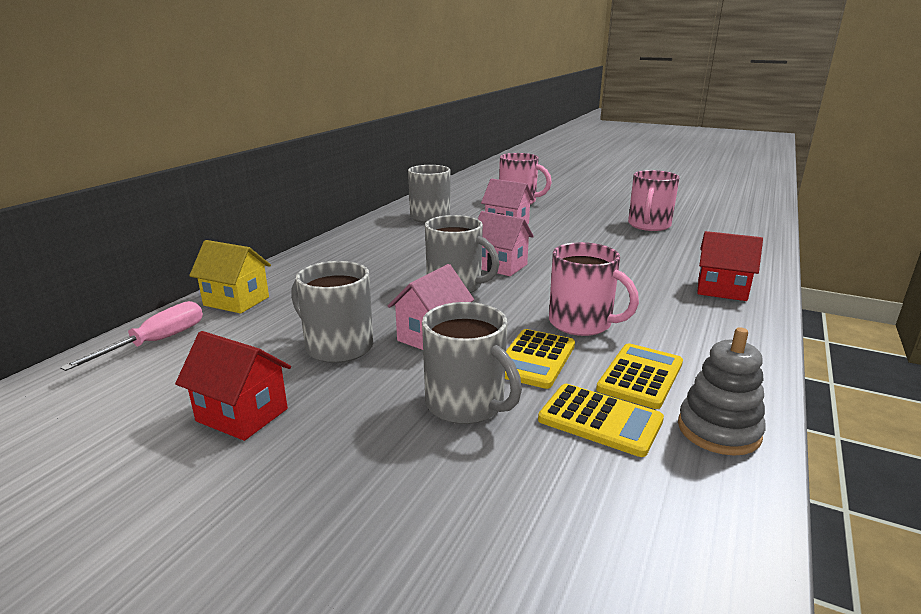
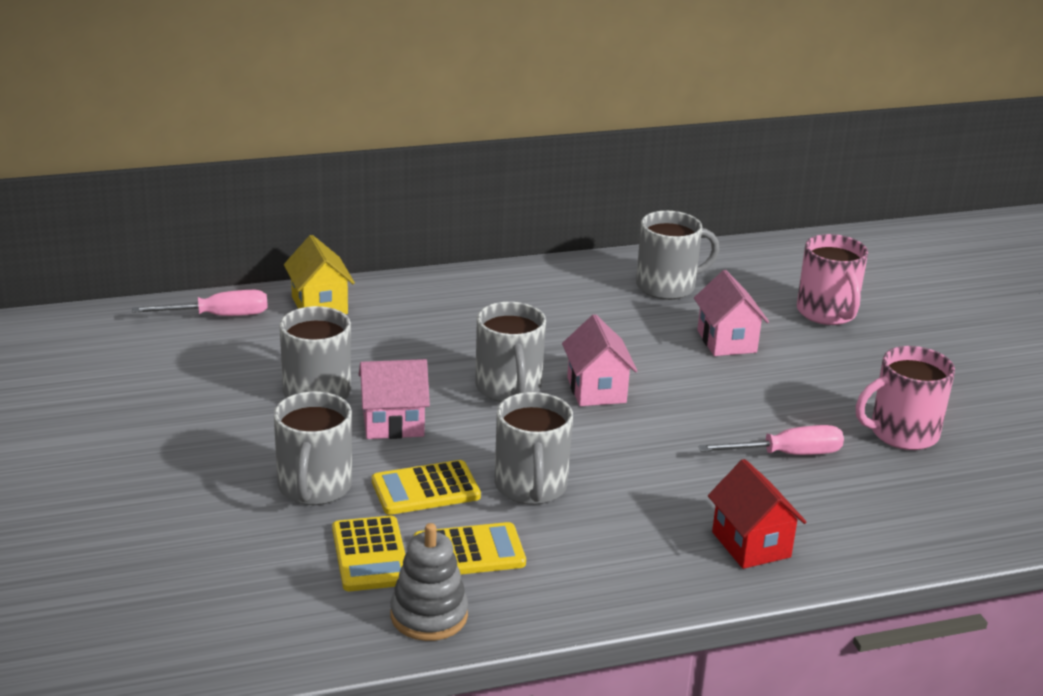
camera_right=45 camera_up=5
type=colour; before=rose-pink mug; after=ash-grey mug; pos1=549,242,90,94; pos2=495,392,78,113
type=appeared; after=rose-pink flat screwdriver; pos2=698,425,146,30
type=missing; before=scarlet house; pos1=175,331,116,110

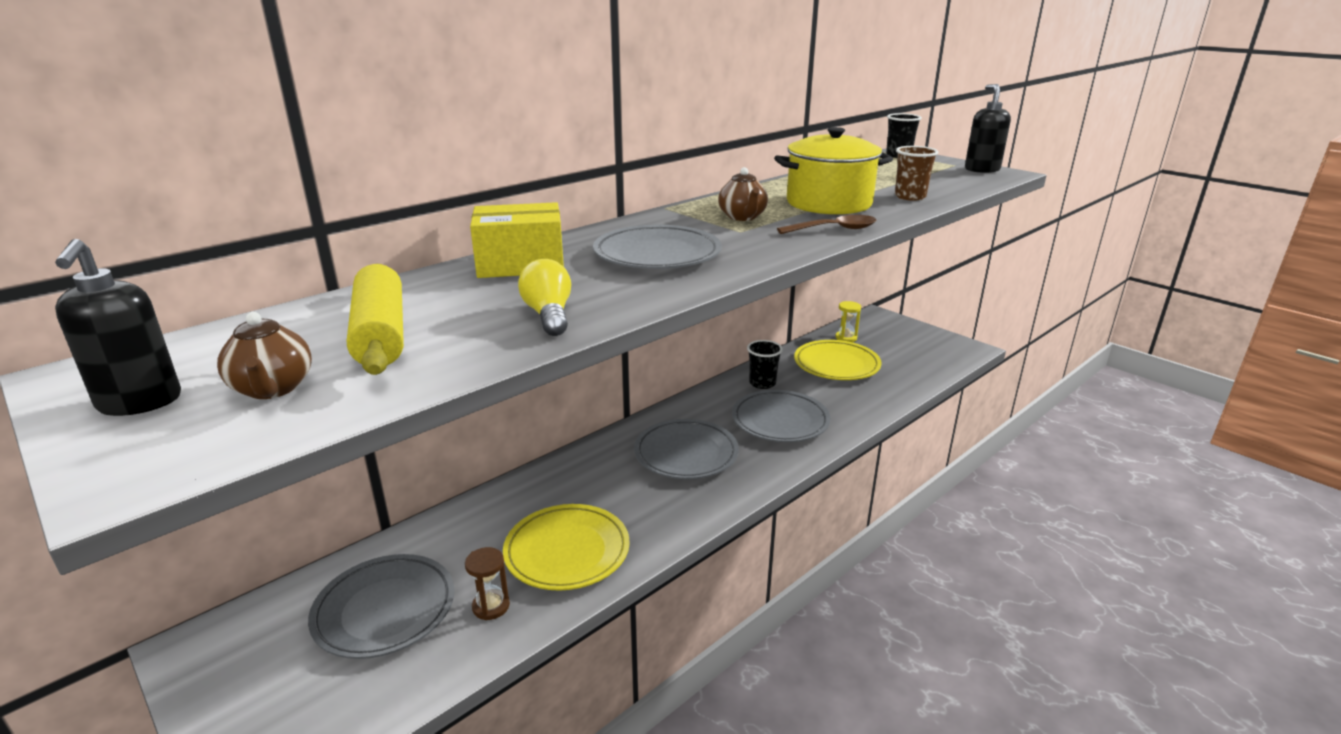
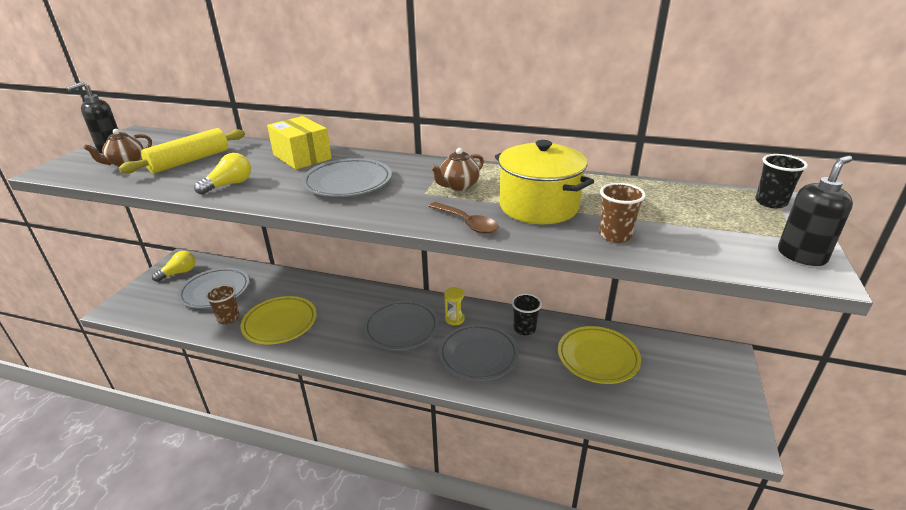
camera_right=60 camera_up=5
type=appeared; after=bright yellow light bulb; pos2=152,251,43,31
type=exchanged; before=dark brown sand timer; after=dark brown tumbler; pos1=465,547,45,73; pos2=205,284,35,41
type=relocated; before=bright yellow sand timer; pos1=835,301,26,41; pos2=444,287,21,38

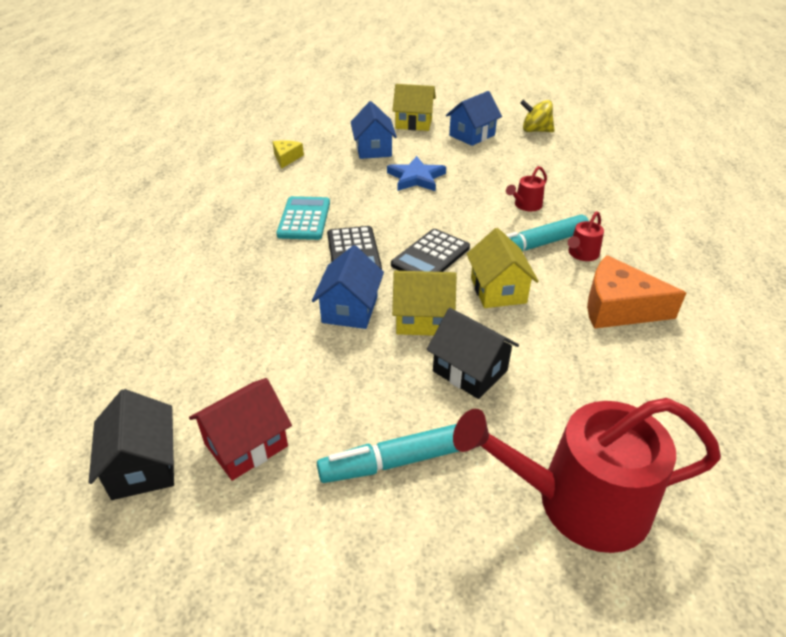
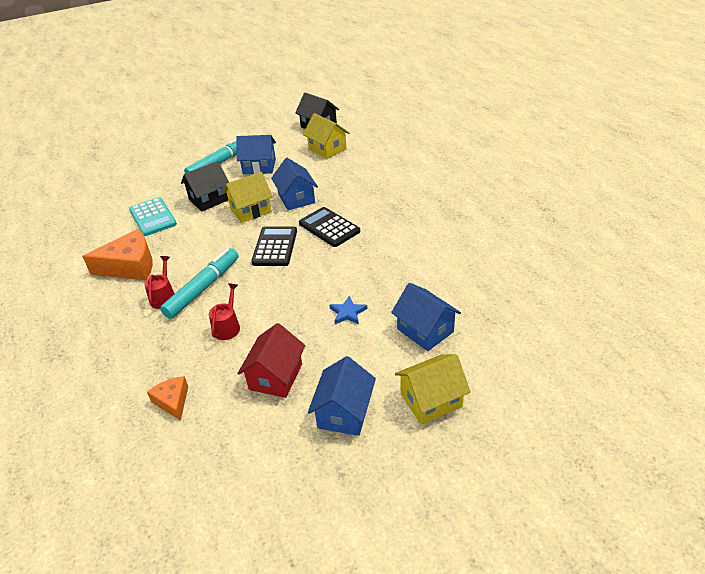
camera_right=150 camera_up=0
type=relocated; before=turquoise adding machine; pos1=276,196,54,44; pos2=129,197,48,39
type=appeared; after=bright orange cheese wedge; pos2=147,376,41,45
type=spun; before=ebony house; pos1=427,308,92,91; pos2=181,161,48,51; turn=-45
type=appeared; after=royal blue house; pos2=236,135,40,39
type=relocated; before=scarlet house; pos1=189,378,103,103; pos2=237,323,69,75
type=relocated; before=bright yellow house; pos1=467,228,72,80; pos2=303,113,46,46
type=size; before=royal blue star shape; pos1=387,156,59,35; pos2=329,296,38,29; scale=0.61
type=missing; before=bright yellow cheese wedge; pos1=273,140,31,29
type=missing; before=scarlet sprinkling can; pos1=453,398,268,155
type=missing; before=bright yellow spinning top; pos1=520,99,34,33

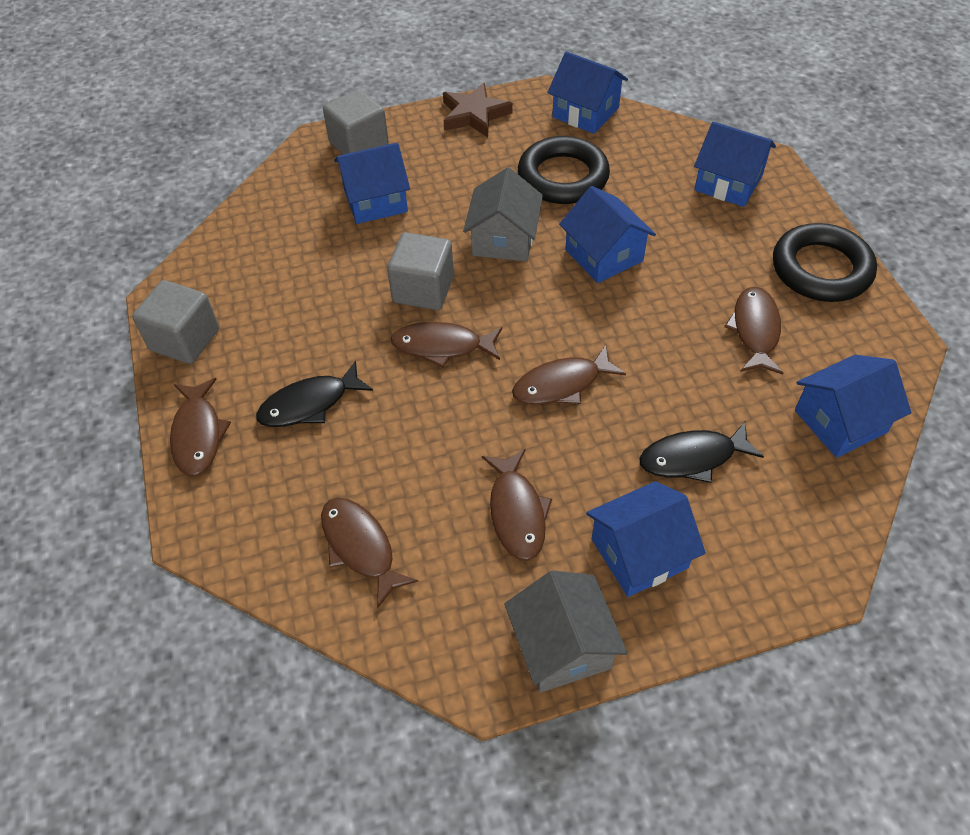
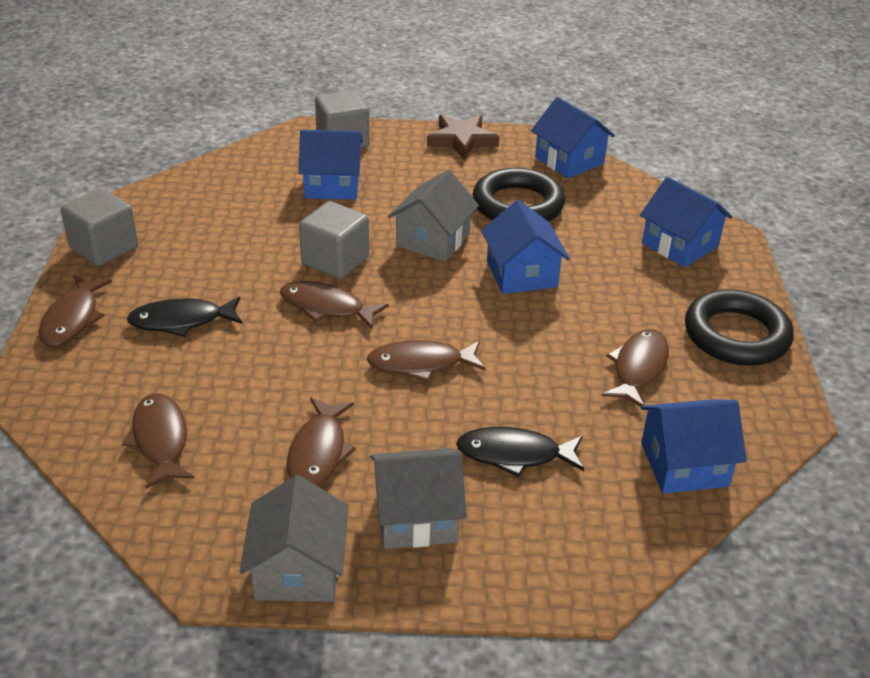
camera_right=15 camera_up=-15
type=colour; before=royal blue house; after=ash-grey house; pos1=586,481,120,116; pos2=370,448,97,101

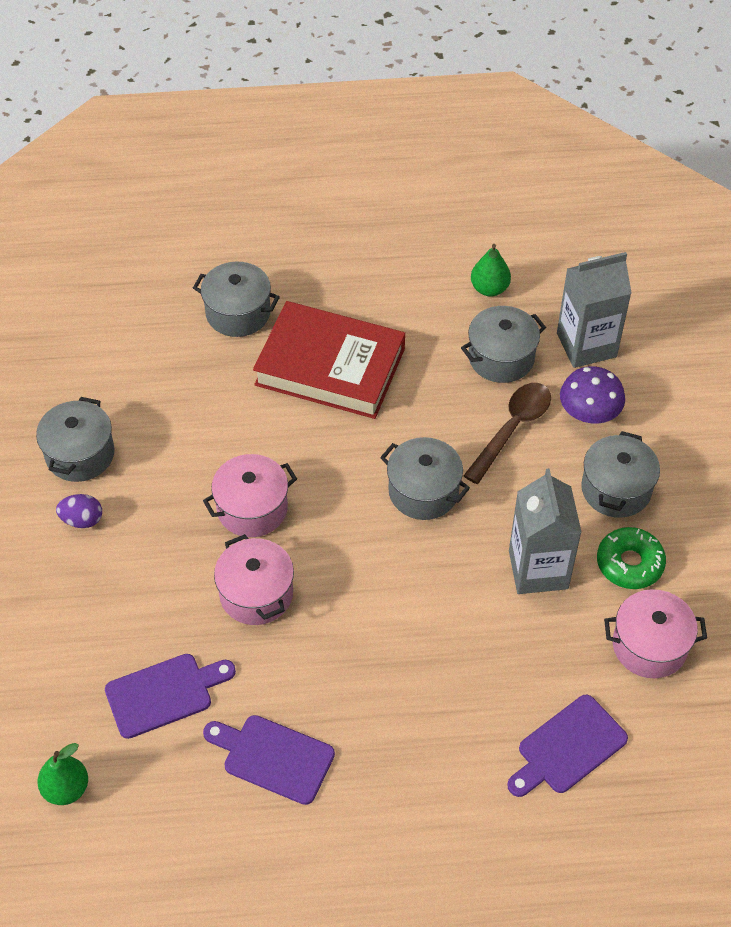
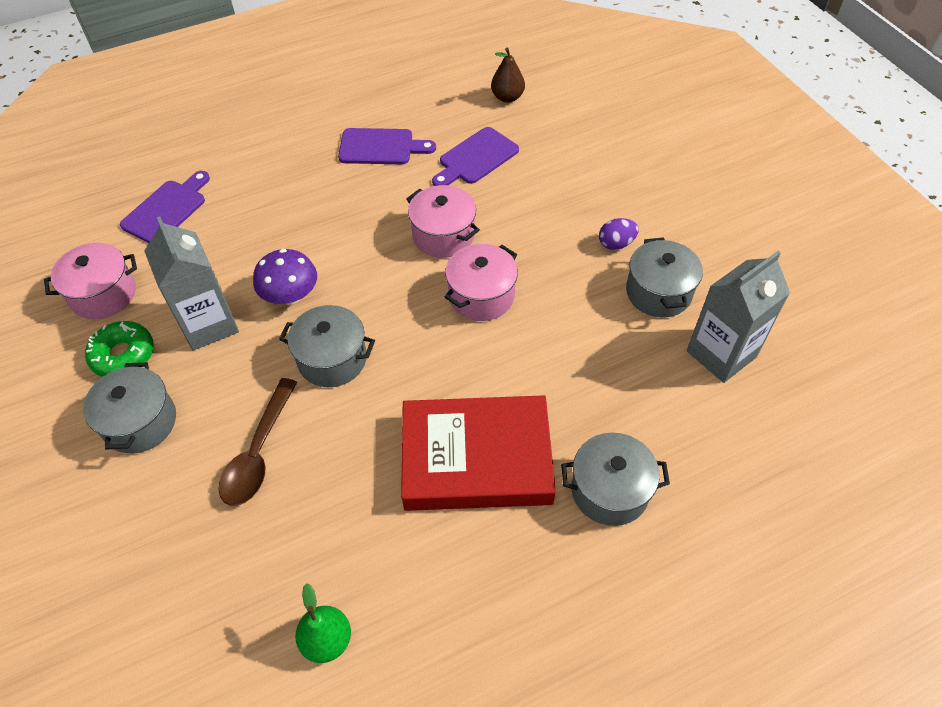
camera_right=160 camera_up=0
type=relocated; before=royal purple fungus; pos1=560,366,65,57; pos2=253,249,64,56
type=colour; before=emerald toy pear; after=dark brown toy pear; pos1=37,743,51,62; pos2=491,48,34,55
type=relocated; before=ash-grey carton; pos1=557,252,75,116; pos2=687,251,103,132
type=missing; before=ash-grey pot; pos1=461,306,85,77

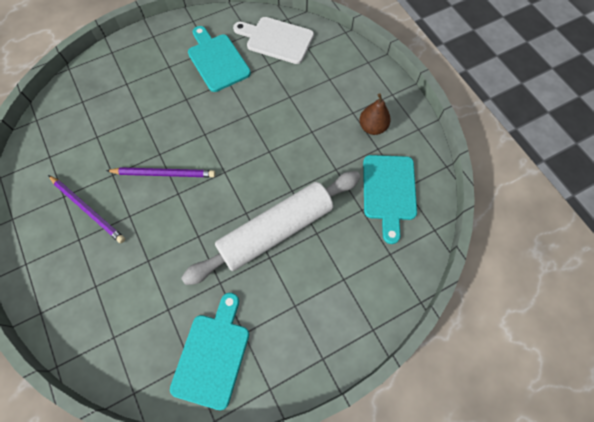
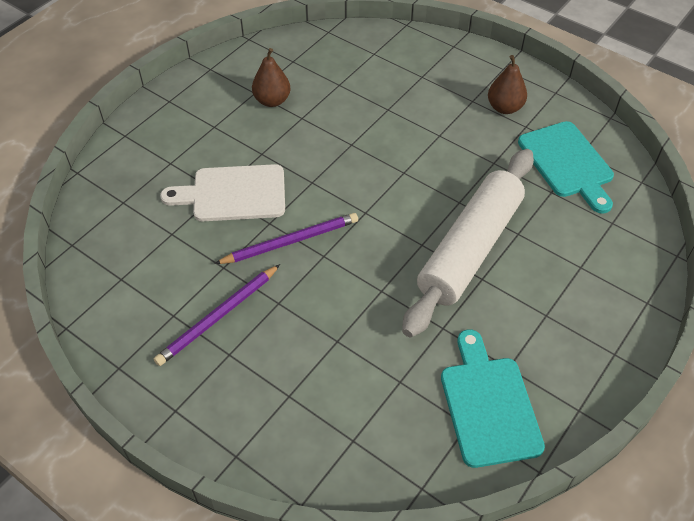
camera_right=-25 camera_up=-15
type=spun; before=royal purple pencil; pos1=48,175,77,68; pos2=154,264,126,102; turn=120
type=relocated; before=pure white cutting board; pos1=233,17,81,47; pos2=160,164,125,57
type=exchanged; before=turquoise cutting board; after=dark brown toy pear; pos1=188,26,63,66; pos2=252,48,39,59

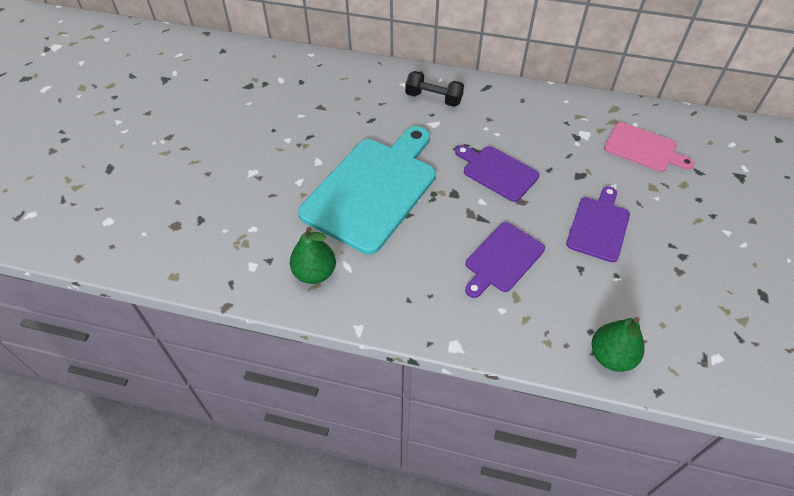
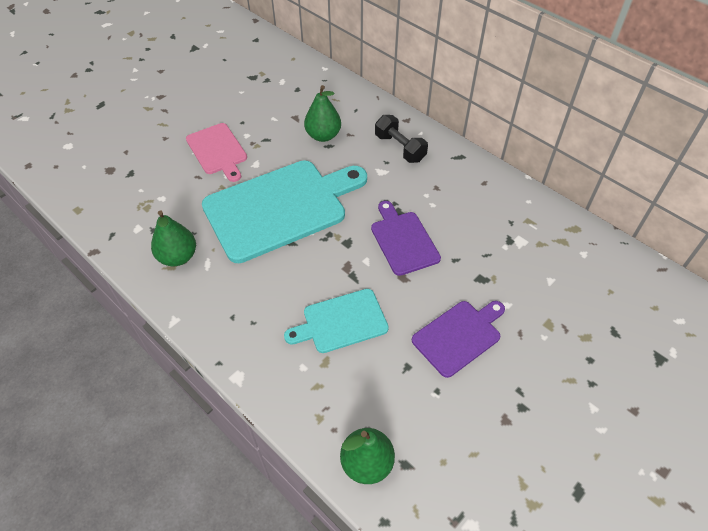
camera_right=30 camera_up=0
type=relocated; before=rose-pink cutting board; pos1=604,122,91,50; pos2=186,123,61,59
type=colour; before=royal purple cutting board; after=turquoise cutting board; pos1=465,222,80,76; pos2=284,289,105,64
type=appeared; after=emerald toy pear; pos2=304,85,37,57

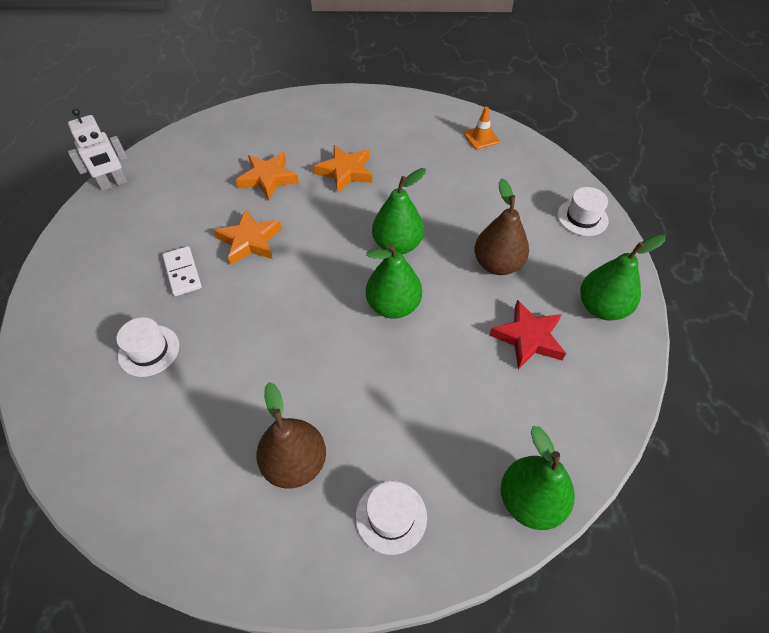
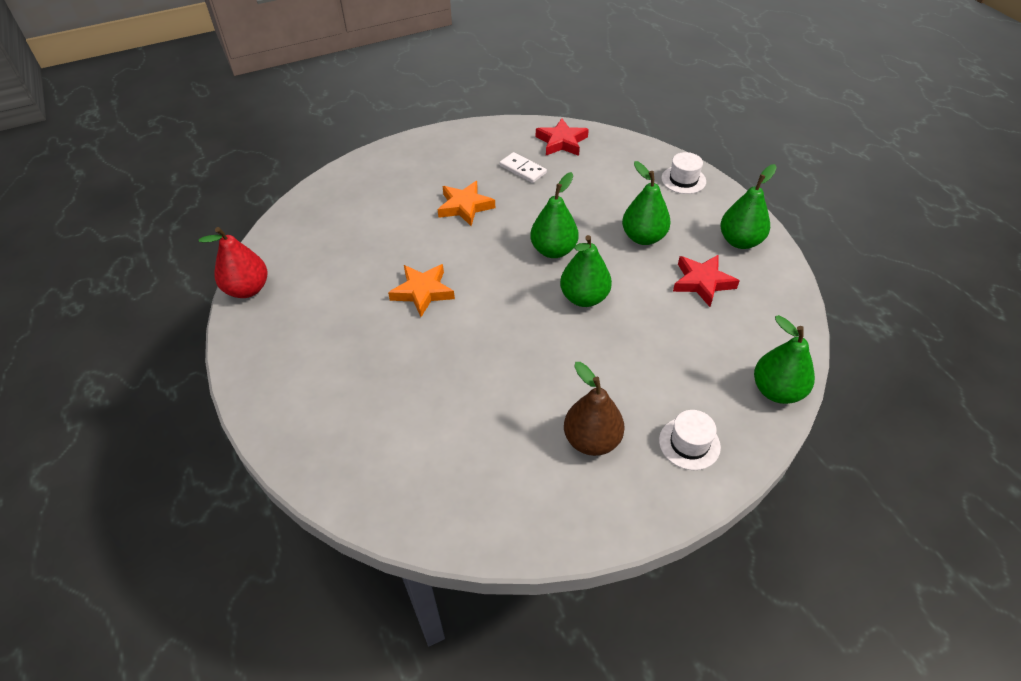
camera_right=-25 camera_up=-5
type=exchanged; before=pure white toy robot; after=scarlet toy pear; pos1=68,108,60,83; pos2=199,227,68,71
type=relocated; before=pure white domino piece; pos1=162,246,40,50; pos2=500,152,47,31
type=exchanged; before=bright orange safety cone; after=scarlet star shape; pos1=464,107,36,42; pos2=536,118,53,38
type=colour; before=dark brown toy pear; after=emerald toy pear; pos1=474,179,55,96; pos2=622,161,49,84
type=missing; before=pure white hat; pos1=117,317,62,60
type=missing; before=bright orange star shape; pos1=236,152,63,48

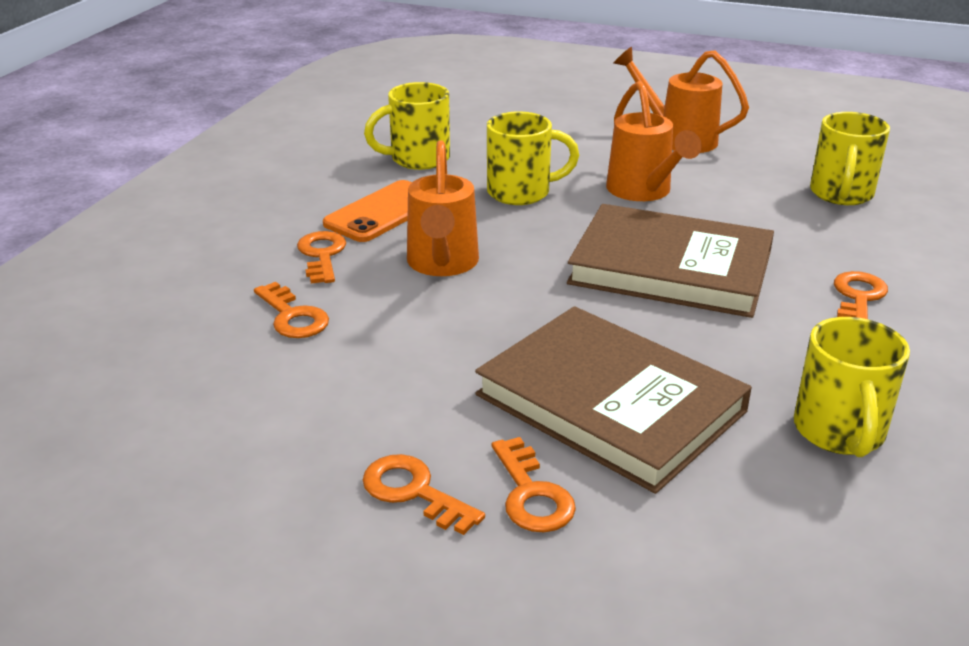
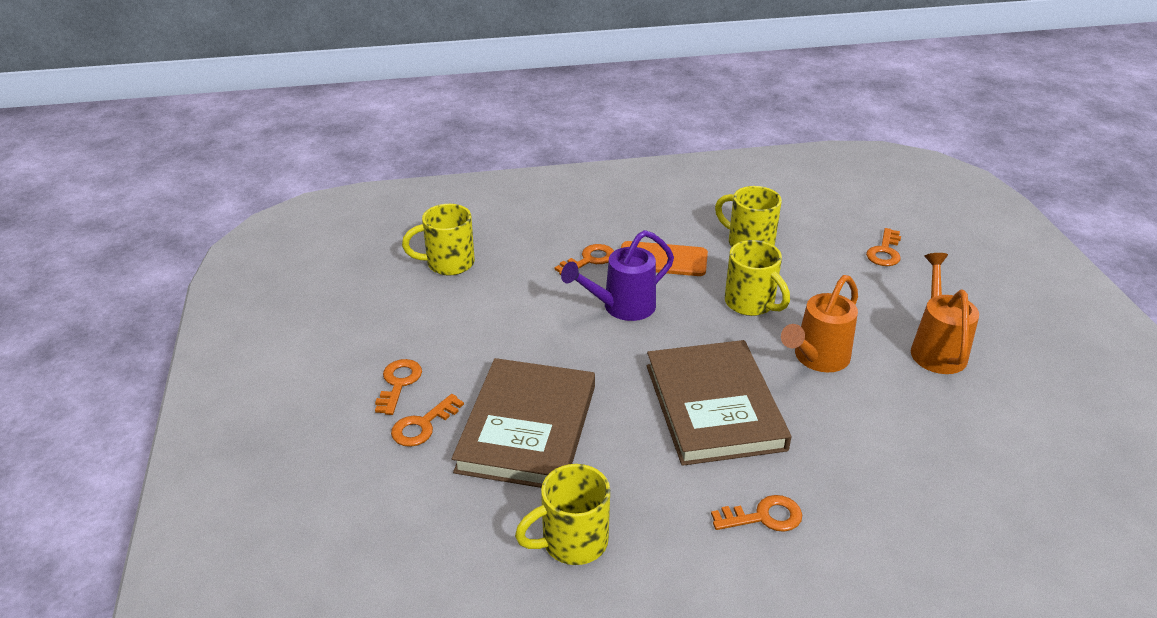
camera_right=60 camera_up=5
type=relocated; before=bright yellow mug; pos1=810,112,80,93; pos2=402,204,73,72
type=colour; before=bright orange sprinkling can; after=royal purple sprinkling can; pos1=407,140,72,136; pos2=561,230,113,91
type=relocated; before=bright orange key; pos1=254,282,75,56; pos2=866,228,35,38

